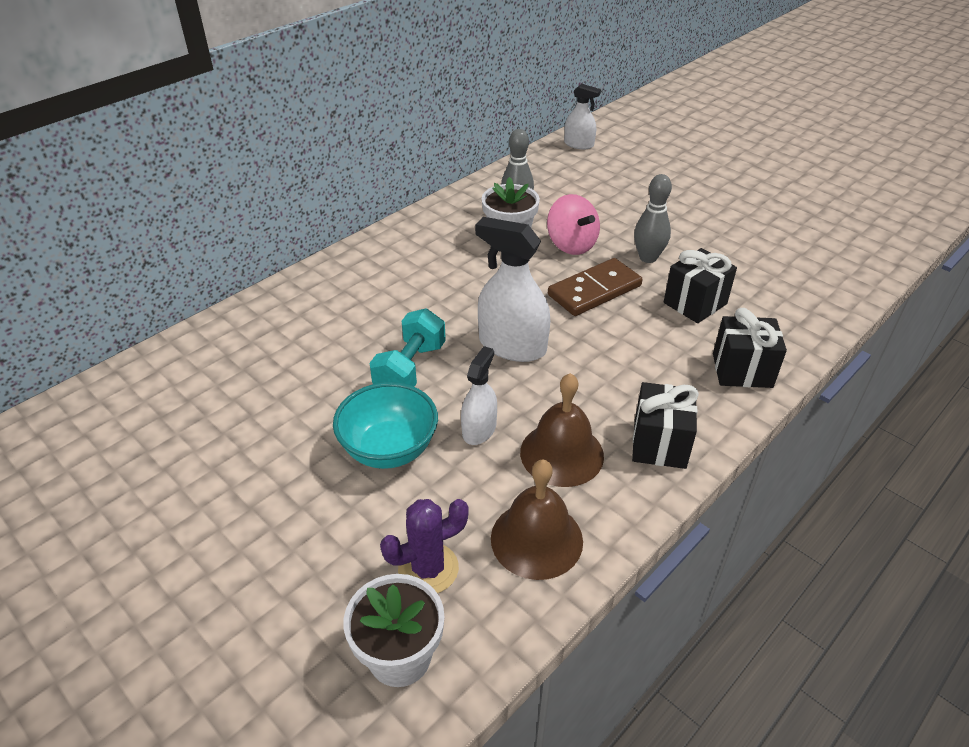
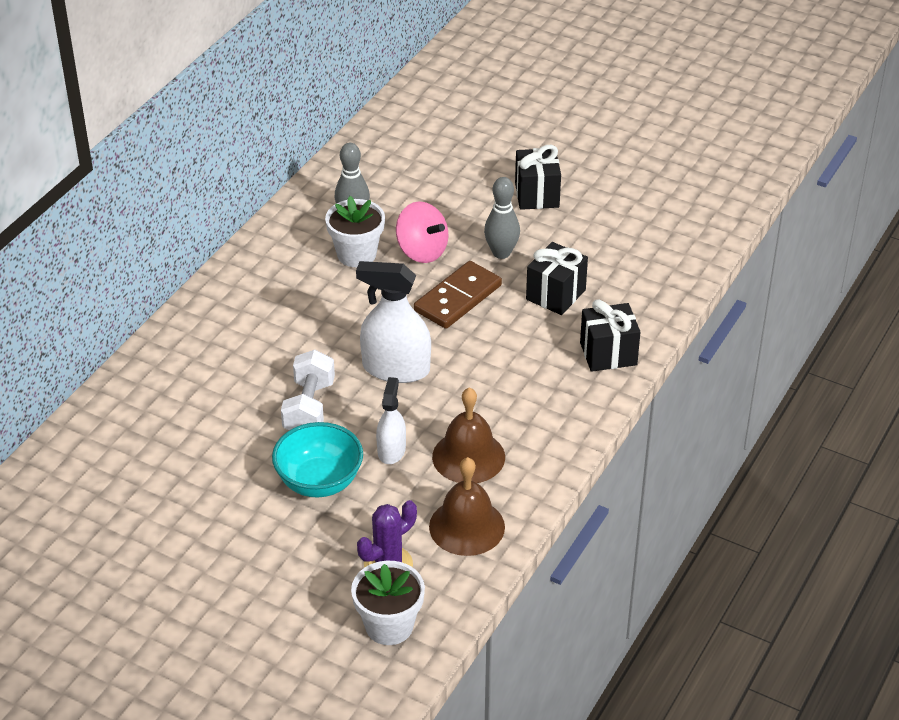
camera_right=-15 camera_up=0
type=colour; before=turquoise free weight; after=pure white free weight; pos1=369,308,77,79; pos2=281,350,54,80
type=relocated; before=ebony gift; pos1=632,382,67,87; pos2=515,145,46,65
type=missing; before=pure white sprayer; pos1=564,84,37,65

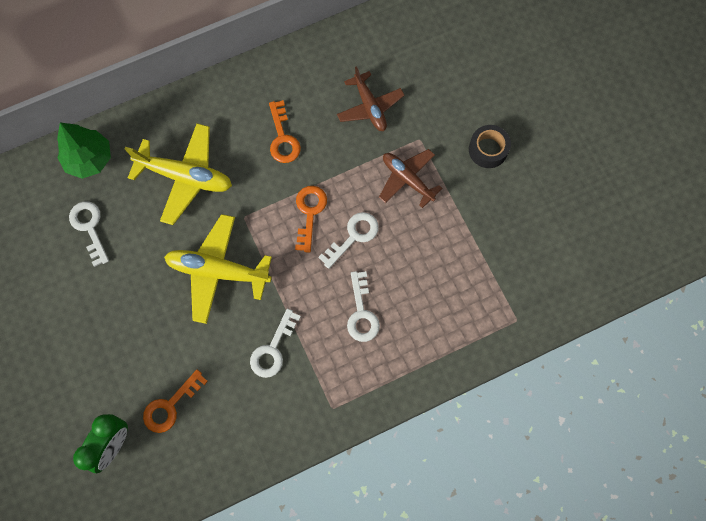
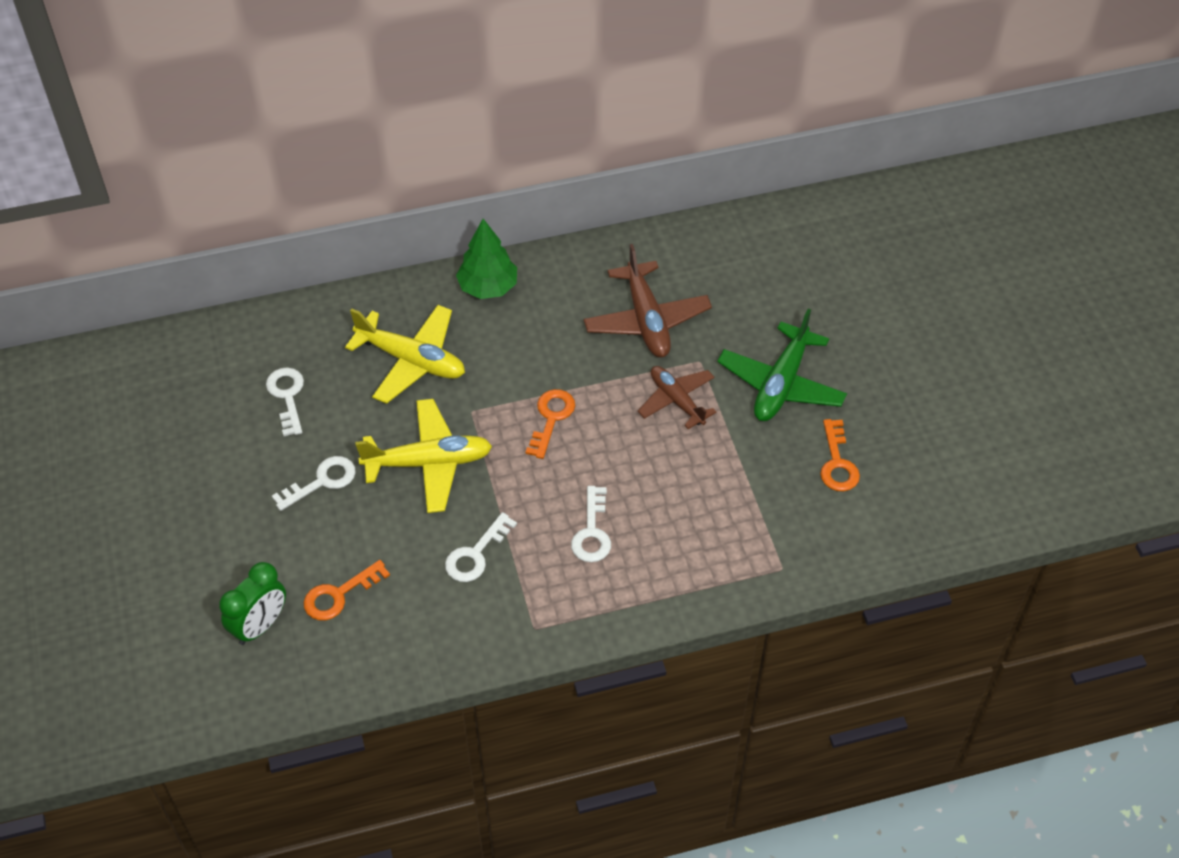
camera_right=10 camera_up=-20
type=relocated; before=pure white key; pos1=318,212,61,57; pos2=272,456,84,55
type=spun; before=bright yellow aeroplane; pos1=164,214,108,110; pos2=355,399,137,114; turn=150
type=relocated; before=emerald tree; pos1=57,123,54,56; pos2=456,219,61,80
type=size; before=dark brown aeroplane; pos1=337,66,67,65; pos2=583,244,129,114; scale=1.51
type=exchanged; before=ebony tape; after=emerald aeroplane; pos1=469,125,42,43; pos2=717,309,130,112
type=relocated; before=bright orange key; pos1=269,100,32,63; pos2=820,419,40,72

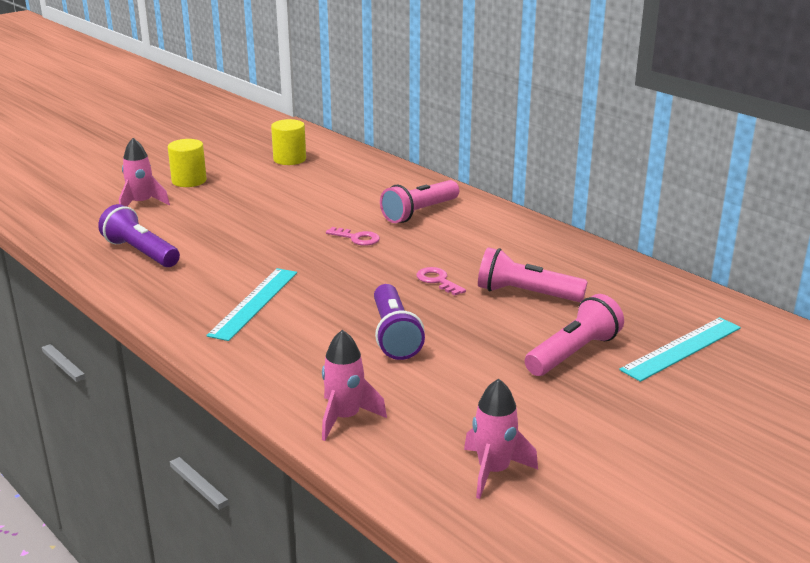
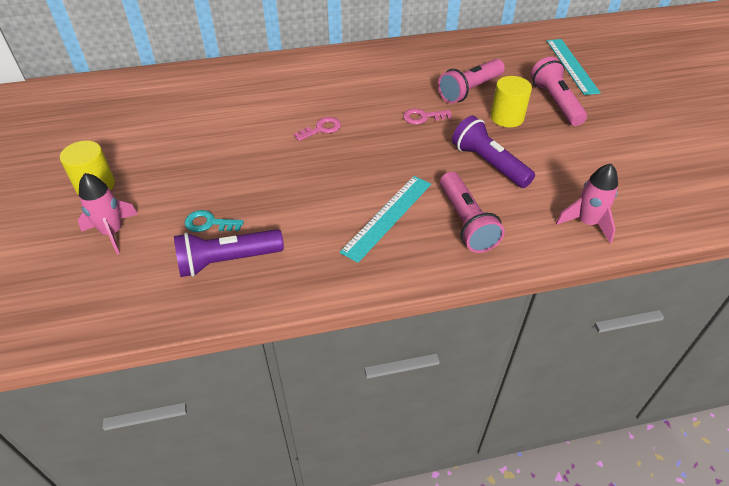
camera_right=-60 camera_up=20
type=appeared; after=turquoise key; pos2=185,210,59,22
type=spun; before=turquoise measuring stick; pos1=206,268,91,73; pos2=340,176,91,87; turn=75
type=relocated; before=rose-pink torch; pos1=380,180,79,43; pos2=440,172,65,81
type=spun; before=royal purple torch; pos1=374,284,51,76; pos2=452,115,83,73; turn=-150
type=relocated; before=bright yellow cylinder; pos1=271,119,35,46; pos2=491,76,41,51
type=missing; before=rose-pink toy rocket; pos1=464,379,74,120

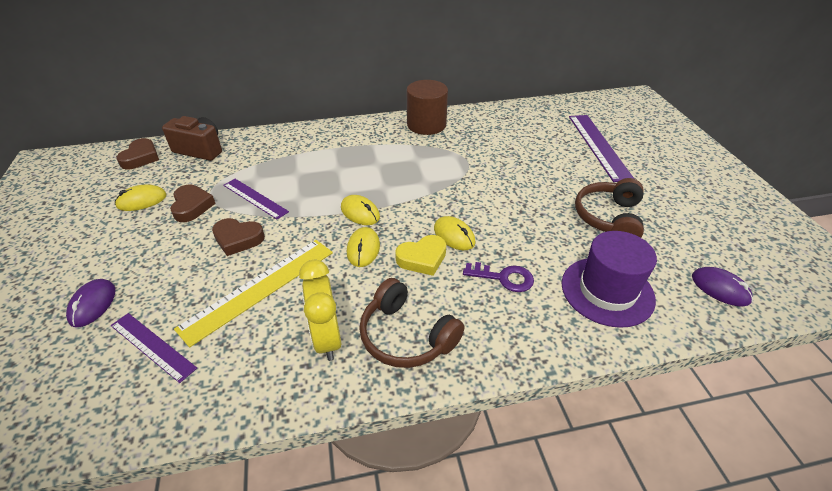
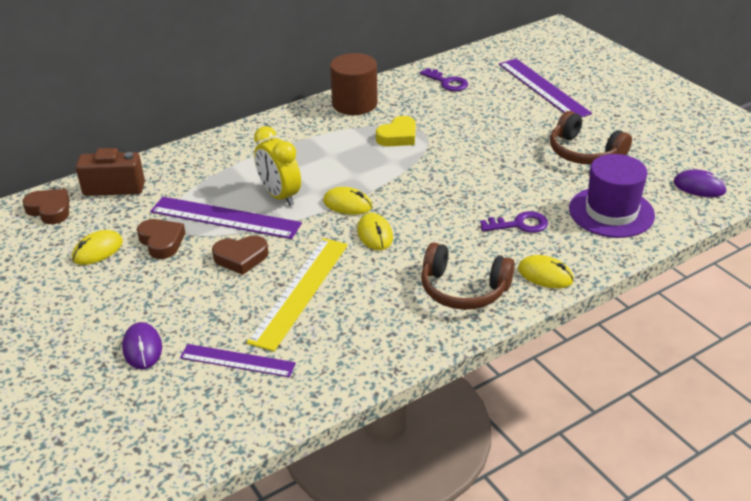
camera_right=-20 camera_up=-5
type=spun; before=dark brown heart; pos1=117,138,42,31; pos2=22,189,47,35; turn=-45
type=size; before=royal purple measuring stick; pos1=223,179,66,41; pos2=150,197,152,42; scale=1.59
type=relocated; before=bright yellow alarm clock; pos1=299,260,43,101; pos2=254,126,47,80
type=relocated; before=bright yellow heart; pos1=395,235,51,41; pos2=376,116,40,30
type=appeared; after=royal purple key; pos2=420,68,48,23
type=relocated; before=bright yellow computer mouse; pos1=434,216,42,34; pos2=518,255,56,33
type=spun; before=dark brown over-ear headphones; pos1=575,178,69,60; pos2=550,111,82,53; turn=-45

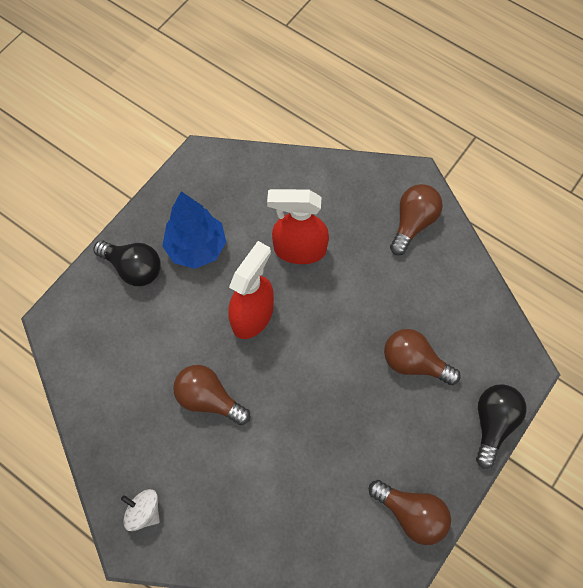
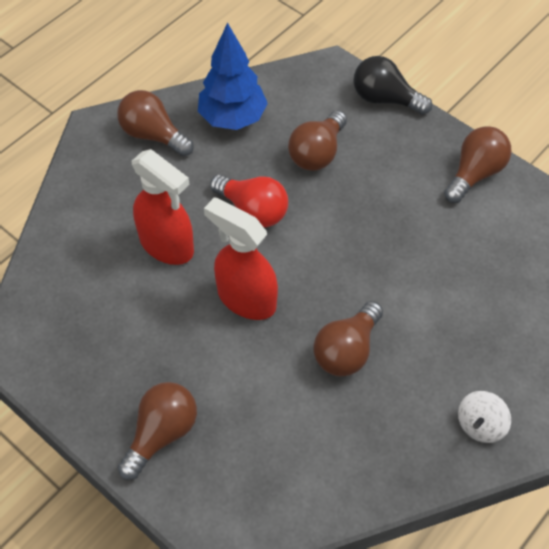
camera_right=-85 camera_up=-10
type=colour; before=ebony light bulb; after=dark brown light bulb; pos1=93,240,68,46; pos2=118,382,79,98
type=spun; before=scarlet sprayer; pos1=267,189,62,75; pos2=131,149,63,116; turn=-60
type=relocated; before=royal blue tree; pos1=162,191,64,78; pos2=198,23,70,107
type=appeared; after=scarlet light bulb; pos2=210,174,78,53

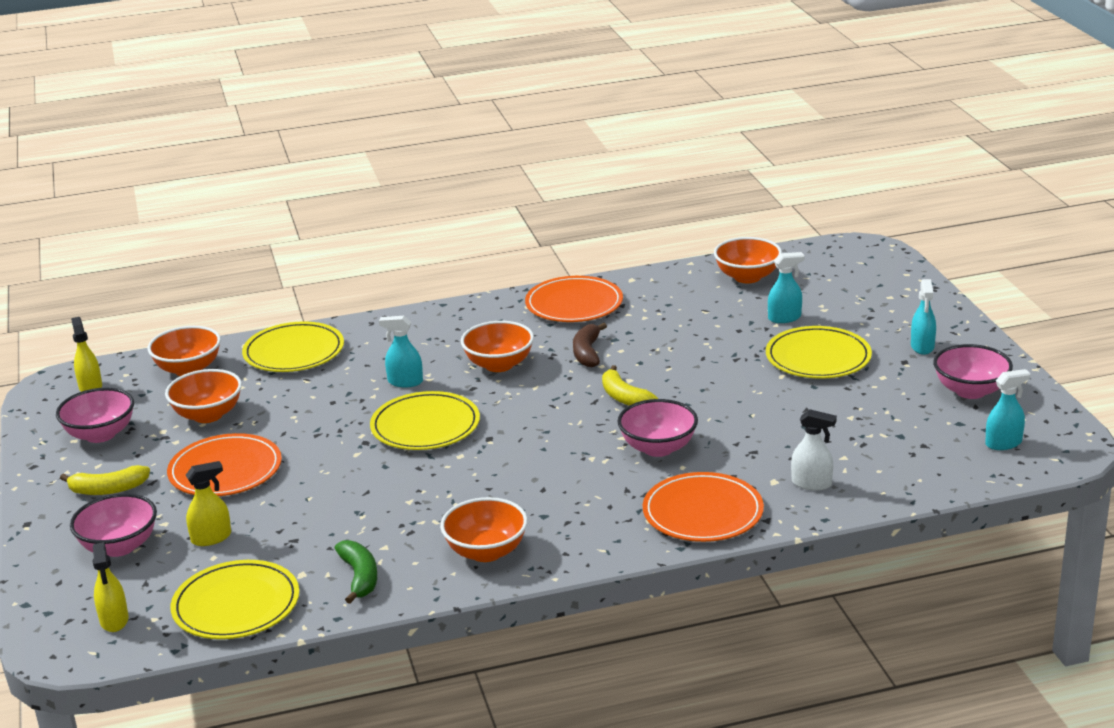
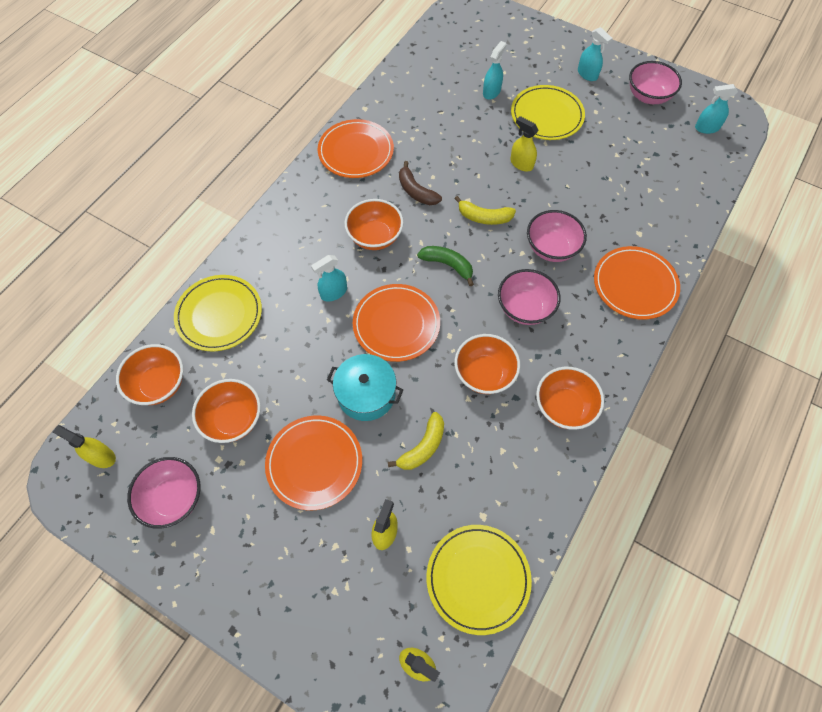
camera_right=-45 camera_up=35
type=appeared; after=turquoise pot; pos2=327,354,76,67
type=colour; before=bright yellow dinner plate; after=bright orange dinner plate; pos1=370,391,110,59; pos2=353,284,87,78
type=relocated; before=bright yellow toy banana; pos1=60,465,90,30; pos2=388,412,56,58
type=relocated; before=emerald toy banana; pos1=335,540,42,64; pos2=417,246,57,40
type=relocated; before=bright orange serving bowl; pos1=714,237,68,46; pos2=455,334,65,60
type=relocated; before=rose-pink serving bowl; pos1=70,493,87,64; pos2=498,269,63,56
type=appeared; after=bright yellow sprayer; pos2=510,116,29,55
type=spun; before=turquoise sprayer; pos1=985,369,45,81; pos2=695,84,43,50; turn=-120
type=missing; before=pure white sprayer; pos1=791,409,46,82

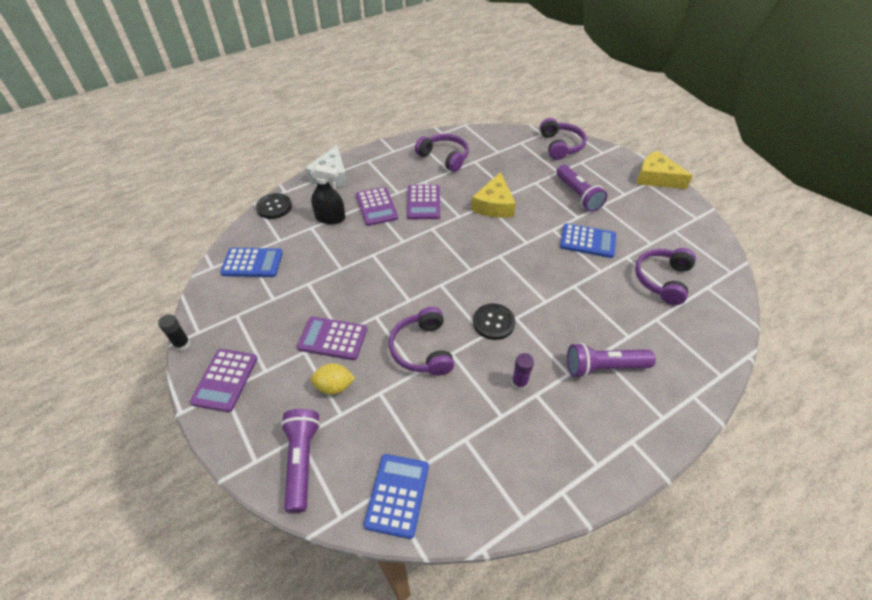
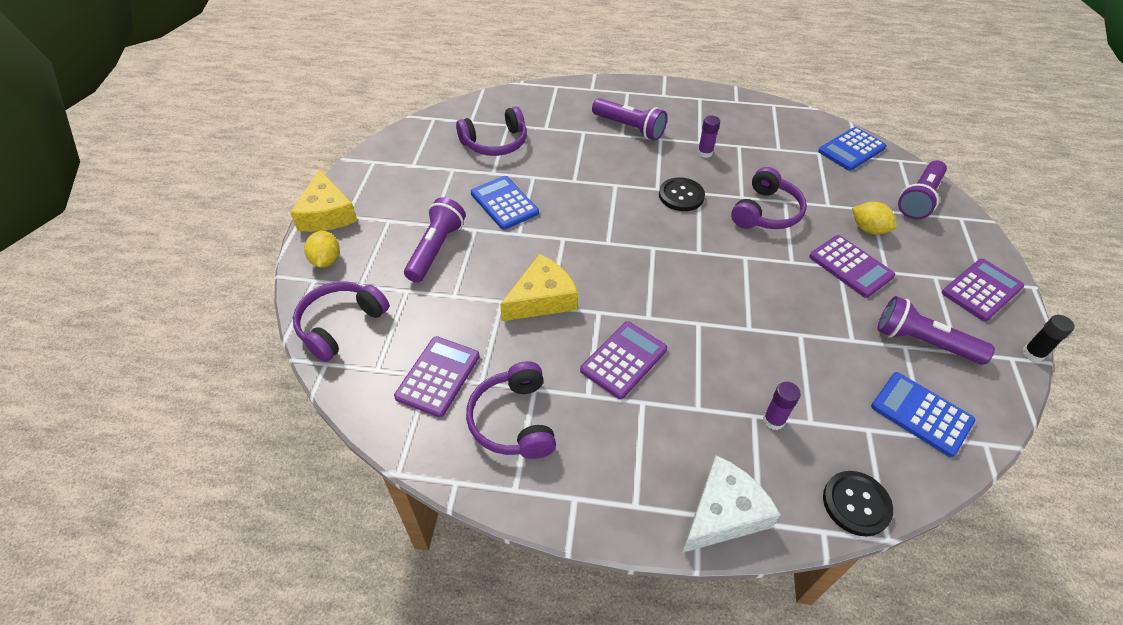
camera_right=-140 camera_up=0
type=appeared; after=bright yellow citrus fruit; pos2=304,231,36,37
type=relocated; before=royal purple adding machine; pos1=356,187,42,39; pos2=394,336,86,82
type=exchanged; before=ebony sprayer; after=royal purple glue; pos1=311,164,34,60; pos2=763,382,38,48
type=appeared; after=royal purple torch; pos2=877,296,118,68

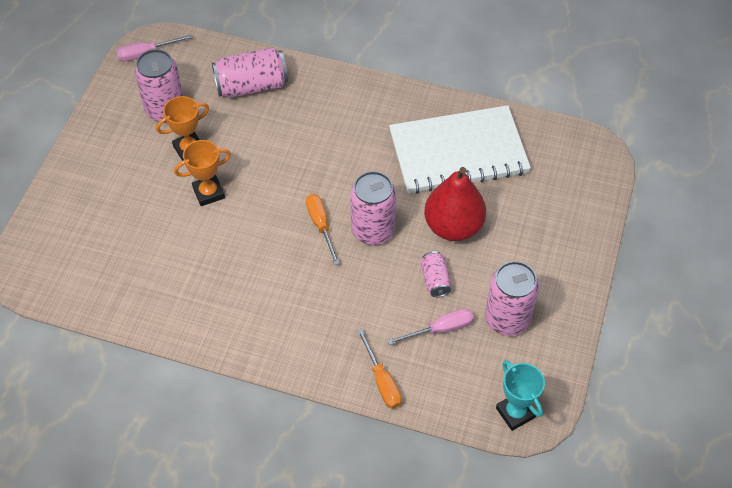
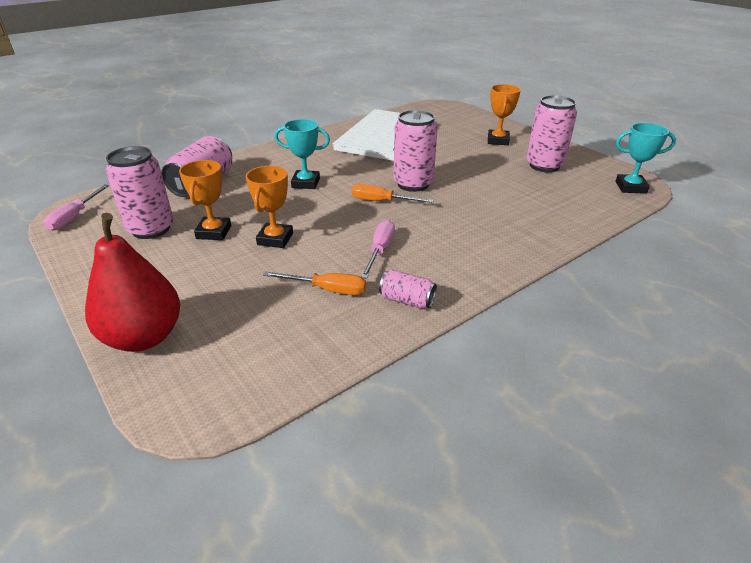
camera_right=-55 camera_up=-20
type=relocated; before=scarlet toy pear; pos1=424,167,62,74; pos2=85,213,95,139
type=relocated; before=bright orange flat screwdriver; pos1=357,328,44,81; pos2=263,271,103,24
type=appeared; after=turquoise trophy; pos2=274,119,56,70
type=relocated; before=rose-pink flat screwdriver; pos1=387,309,87,36; pos2=361,220,34,58
type=relocated; before=rose-pink can; pos1=421,251,30,46; pos2=379,270,58,39
type=appeared; after=bright orange trophy; pos2=488,84,33,61

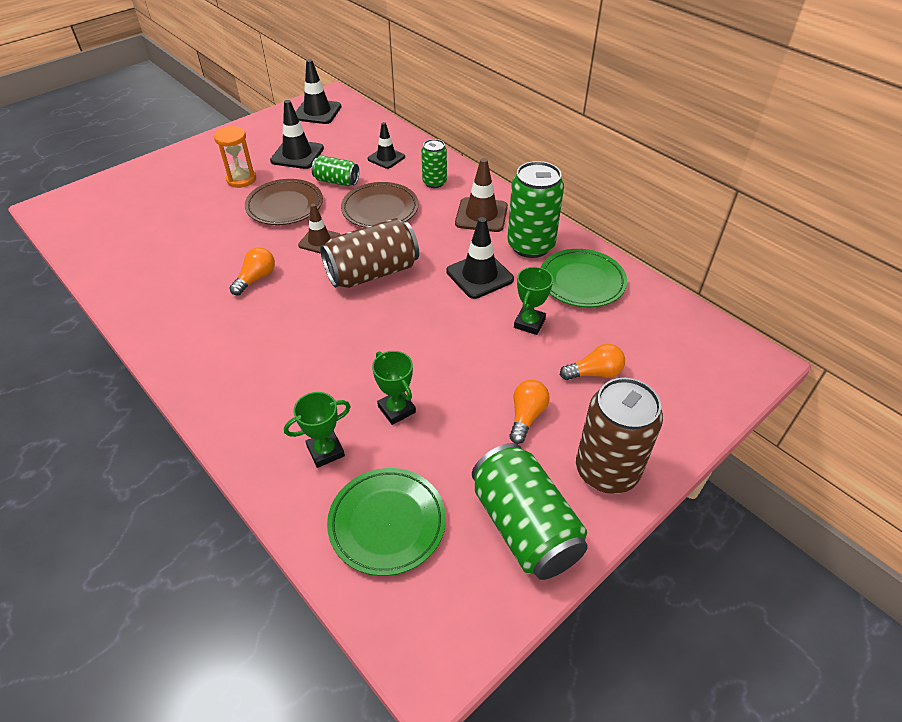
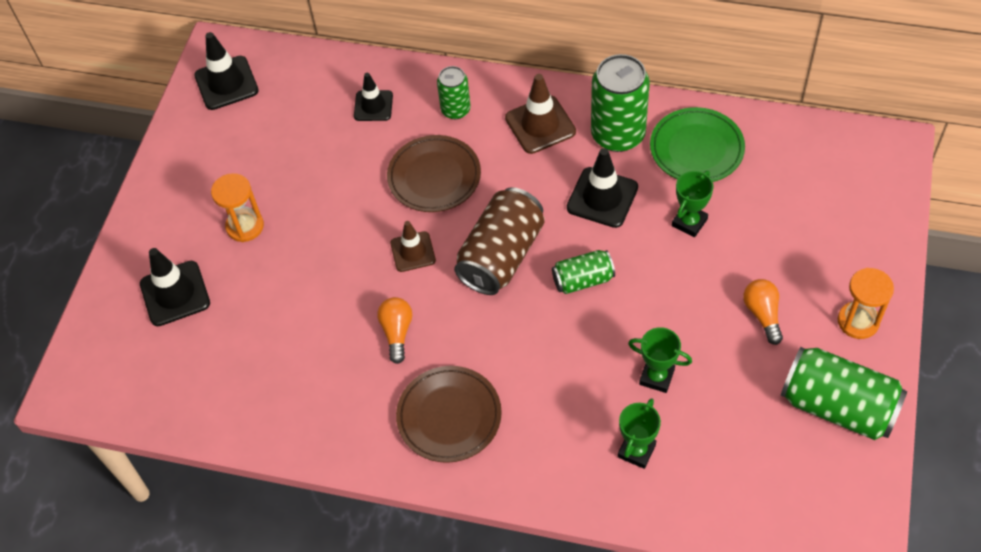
camera_right=-30 camera_up=10
type=relocated; before=ebony safety cone; pos1=270,100,54,69; pos2=140,248,70,78
type=relocated; before=dark brown dinner plate; pos1=245,179,78,46; pos2=396,366,106,97
type=relocated; before=emerald can; pos1=312,155,47,31; pos2=552,250,63,44
type=spun; before=emerald trophy; pos1=514,267,39,68; pos2=672,171,42,66; turn=45
type=exchanged; before=dark brown can; after=bright orange sand timer; pos1=576,378,87,116; pos2=838,268,56,71
type=missing; before=emerald dinner plate; pos1=327,468,119,108
type=missing; before=bright orange light bulb; pos1=560,344,65,36

